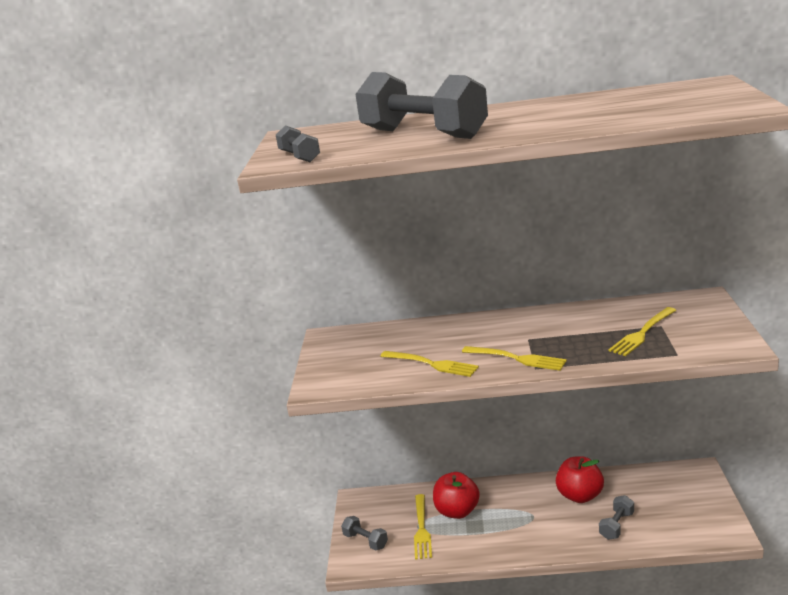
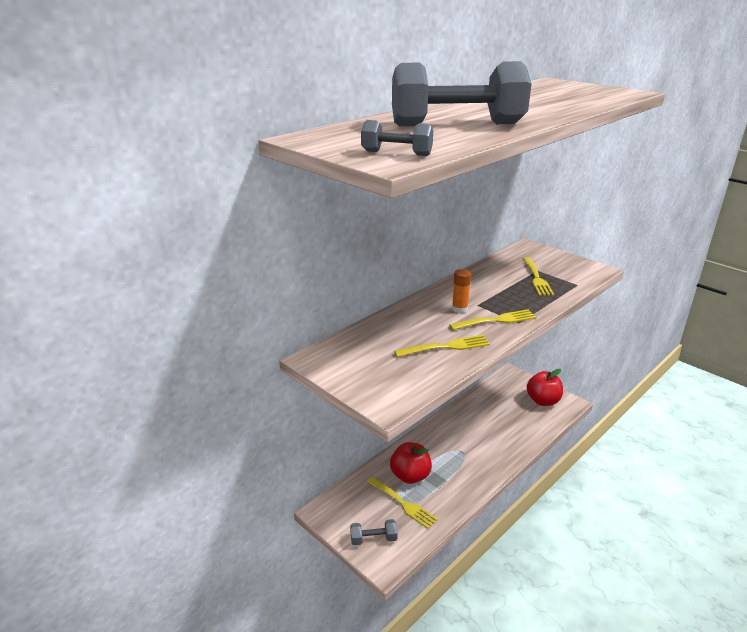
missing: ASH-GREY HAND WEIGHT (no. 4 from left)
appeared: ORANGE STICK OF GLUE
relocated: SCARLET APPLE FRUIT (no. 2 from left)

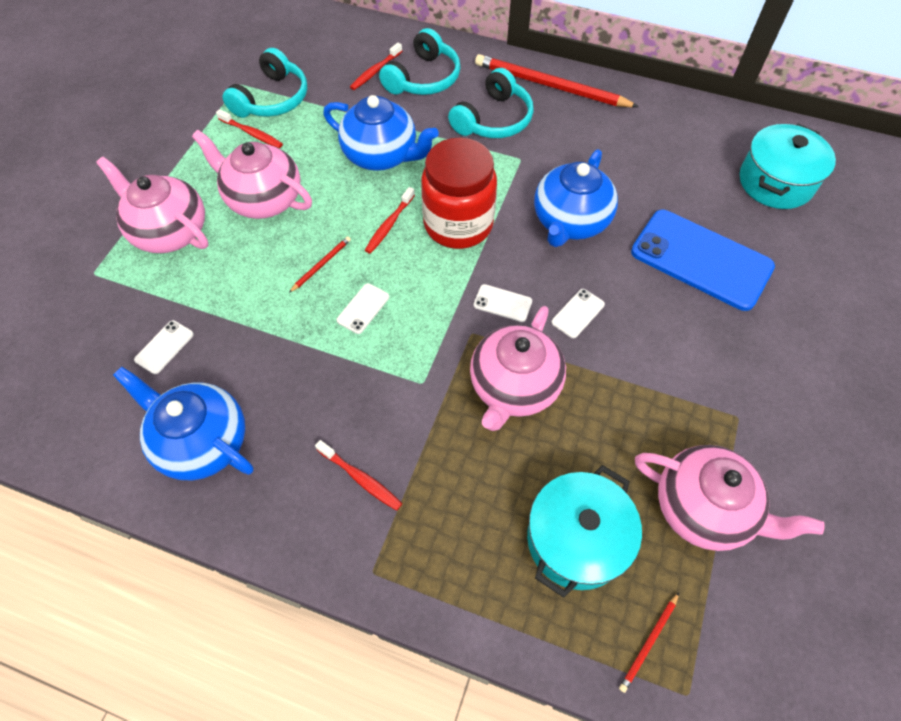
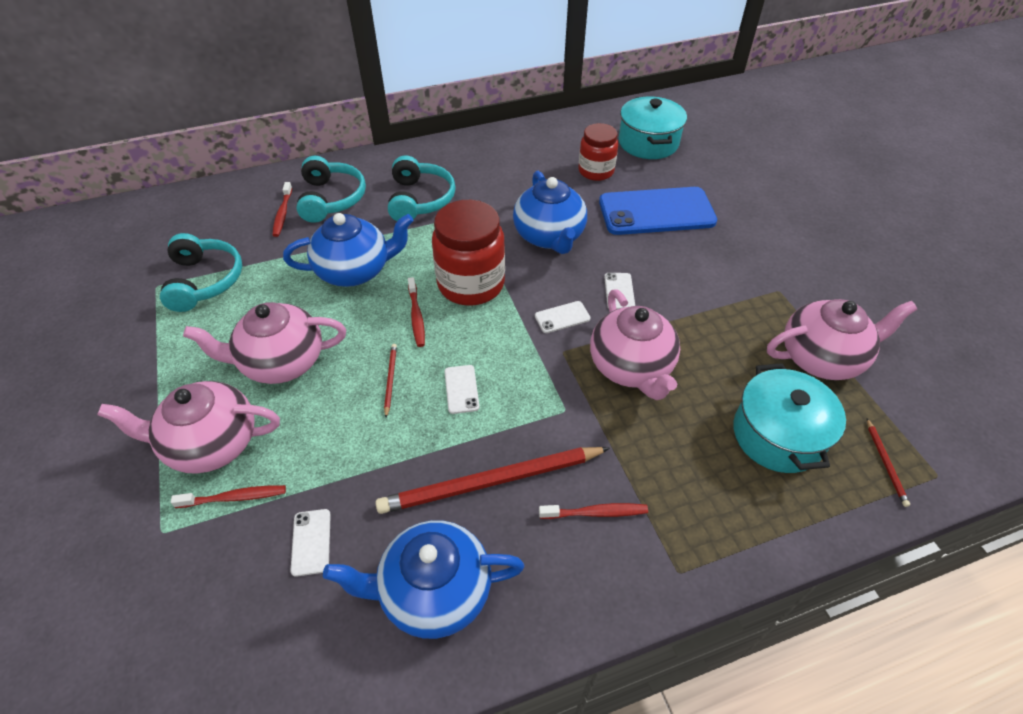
appeared: SCARLET JAM JAR (no. 2 from left)
relocated: SCARLET DENTAL BRUSH (no. 1 from left); SCARLET WOODEN PENCIL (no. 2 from left)

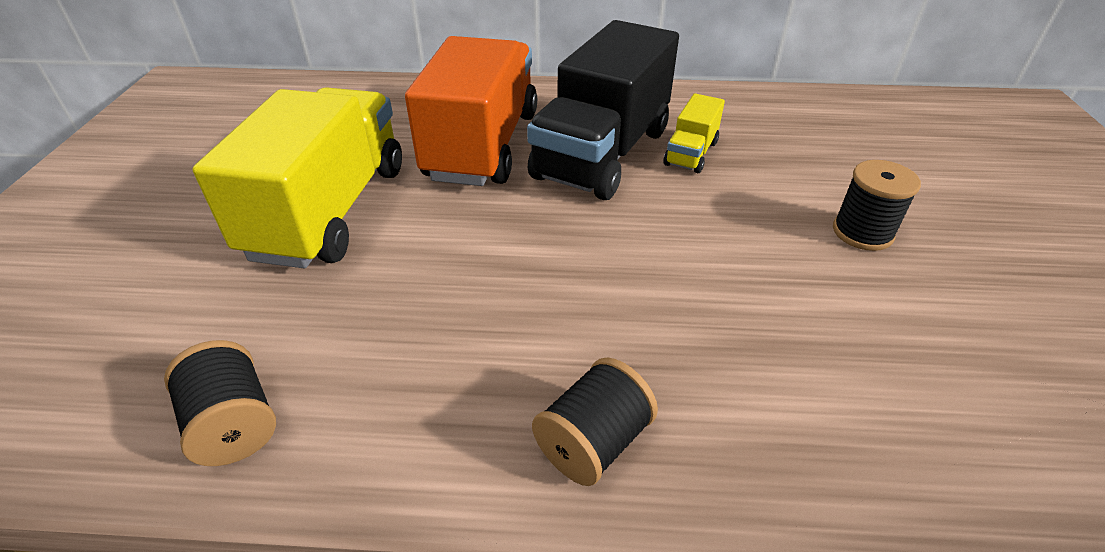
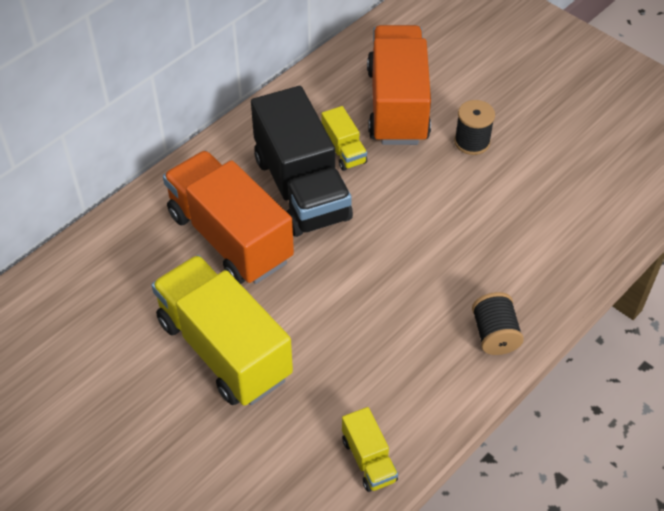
appeared: ORANGE LORRY (no. 2 from left)
exchanged: EBONY SPOOL (no. 1 from left) to BRIGHT YELLOW LORRY (no. 3 from left)

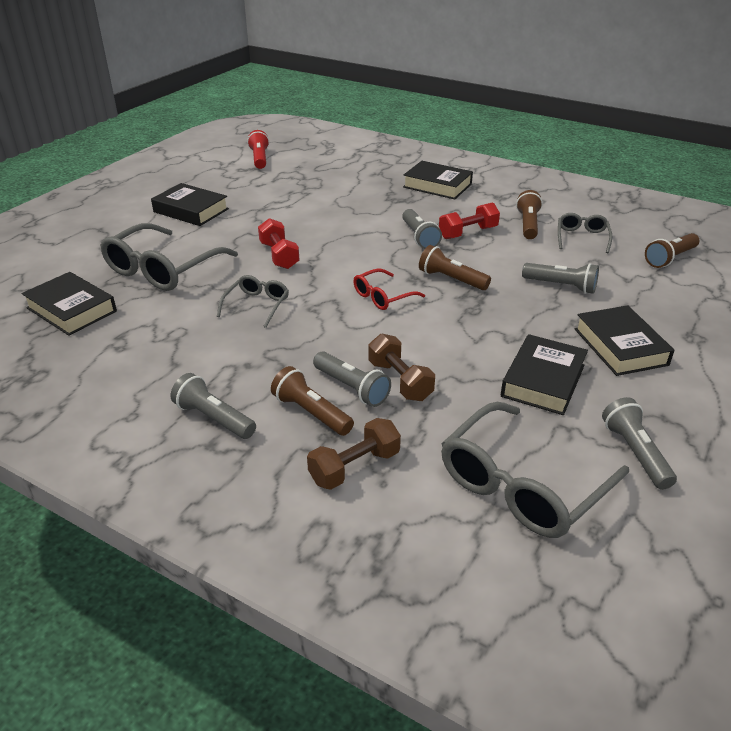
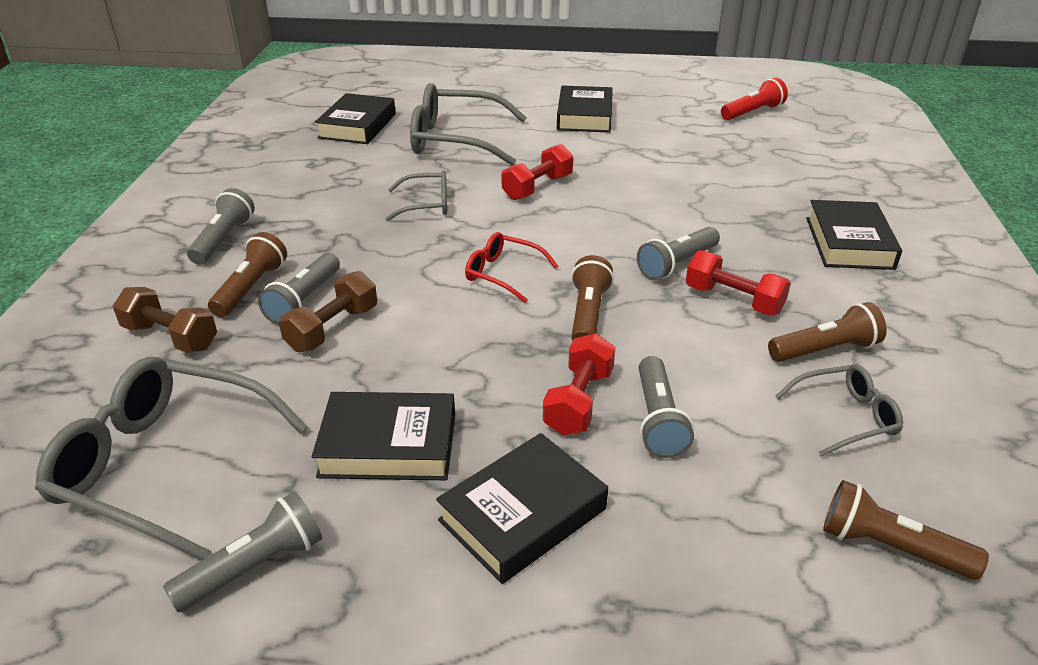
appeared: SCARLET HAND WEIGHT (no. 2 from left)

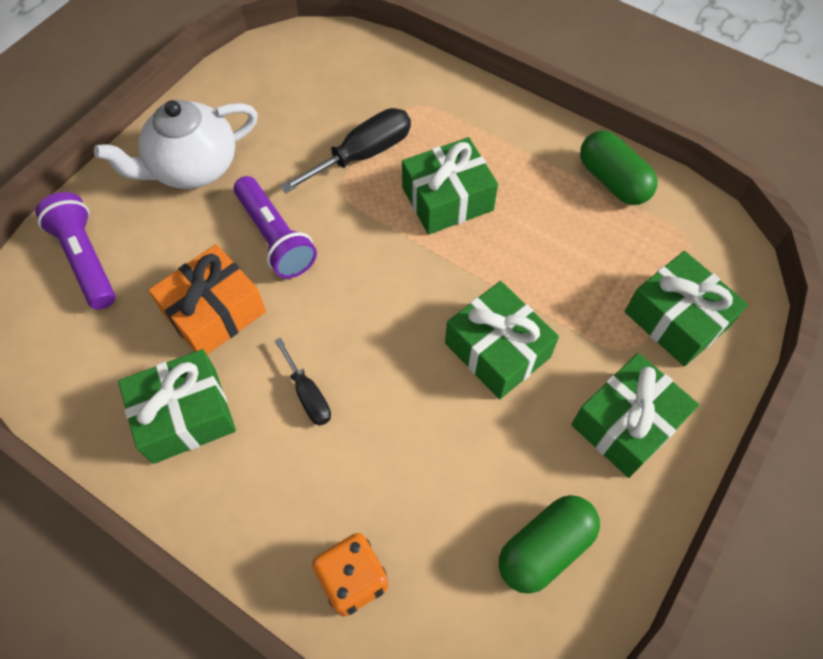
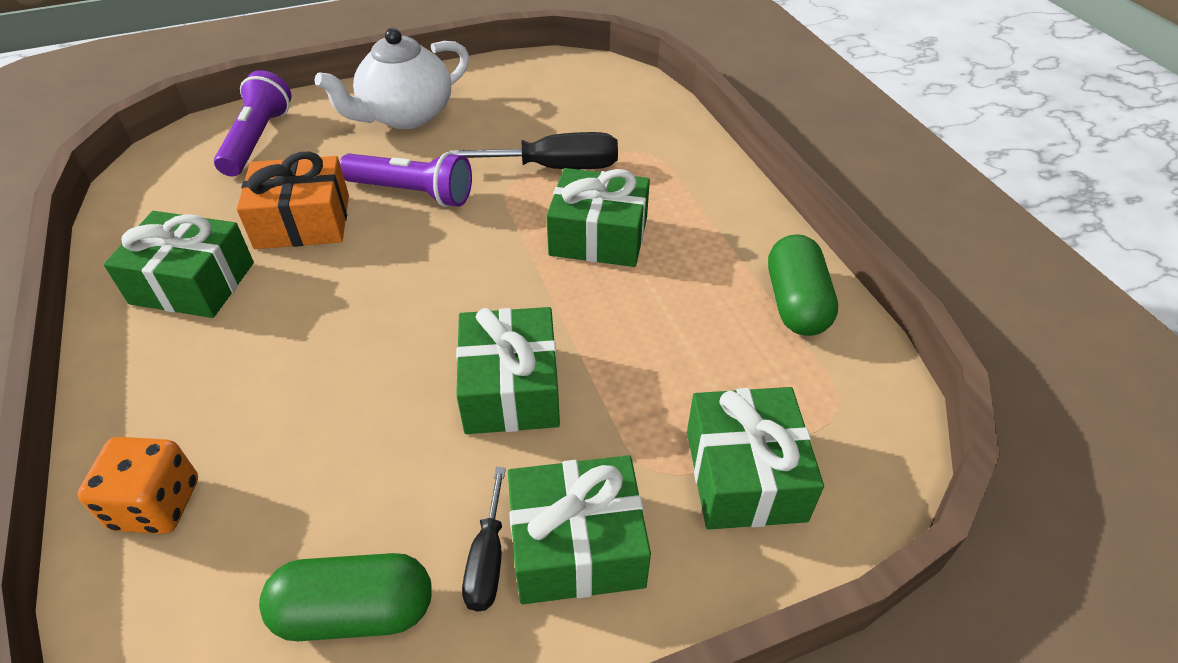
relocated: EBONY HAND SCREWDRIVER (no. 1 from left)
spun: WHITE CHINA TEAPOT 45 degrees counterclockwise; VIOLET FLASHLIGHT (no. 2 from left) 75 degrees counterclockwise

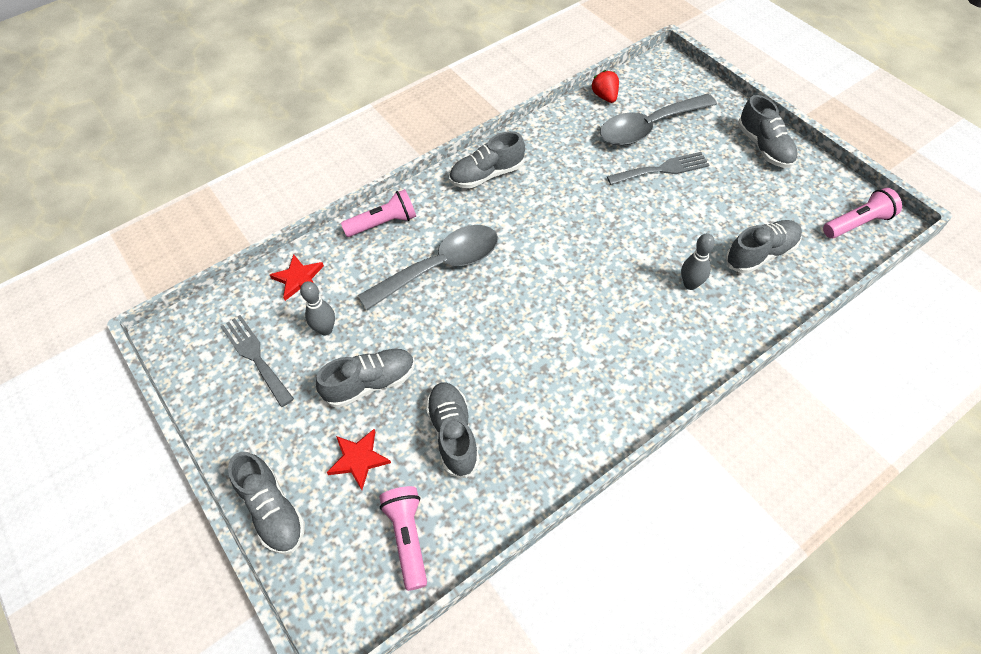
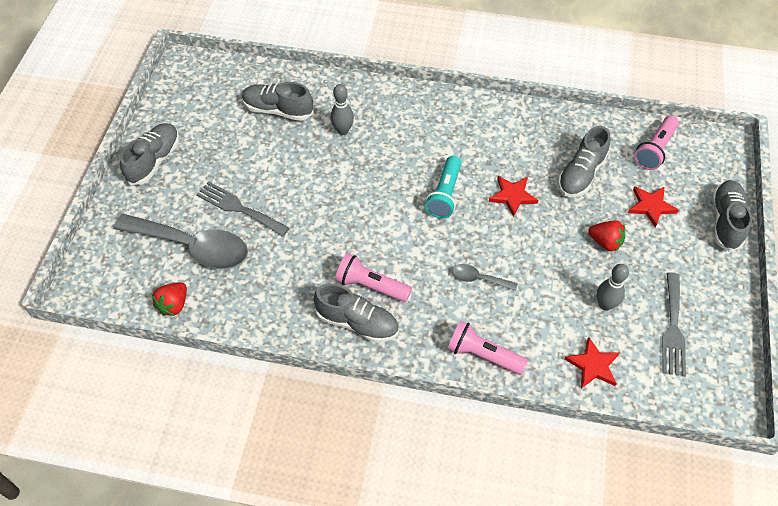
appeared: AQUA FLASHLIGHT; SCARLET STAR SHAPE (no. 1 from left)
relocated: ROSE-PINK FLASHLIGHT (no. 3 from left in the first image) to ROSE-PINK FLASHLIGHT (no. 1 from left)
exchanged: ASH-GREY SHOE (no. 2 from left) to SCARLET STRAWBERRY (no. 2 from left)
size: ASH-GREY SPOON (no. 1 from left in the first image) x0.45

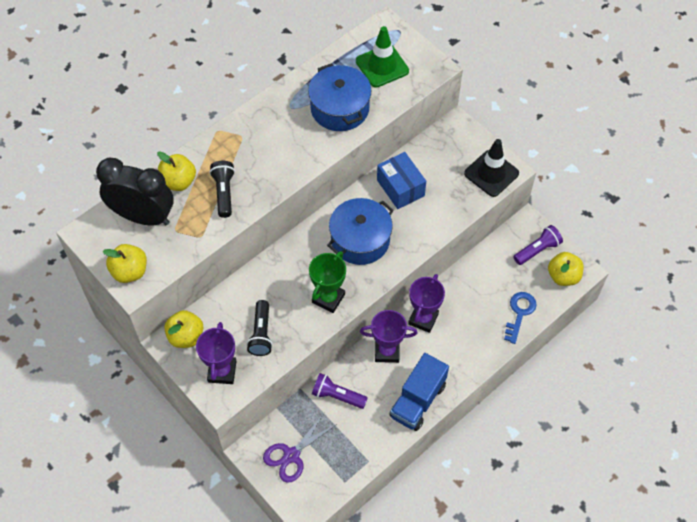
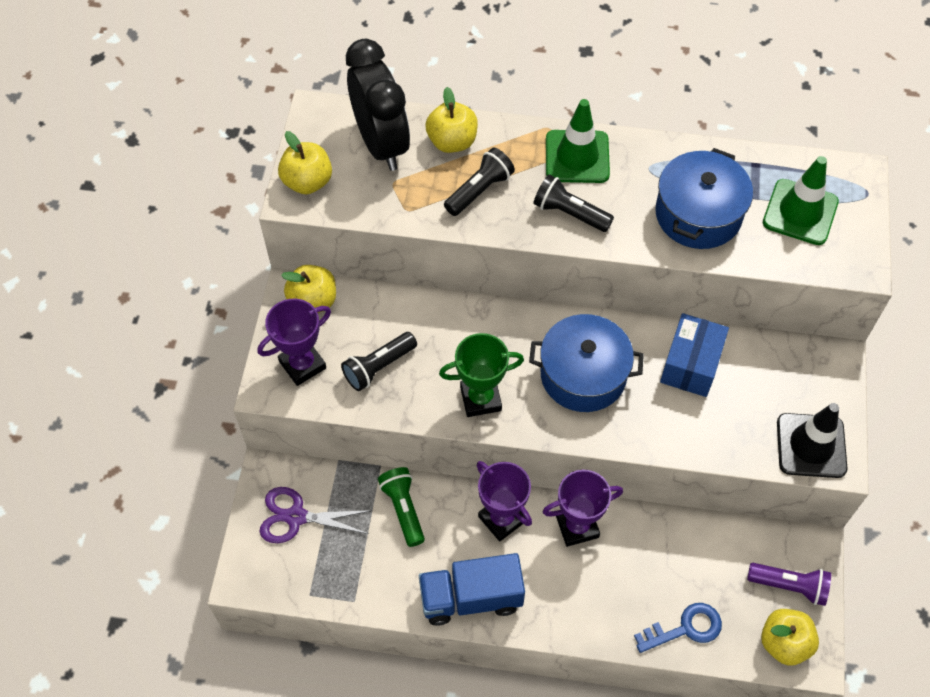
appeared: EBONY FLASHLIGHT (no. 3 from left); LEAF-GREEN TRAFFIC CONE (no. 1 from left)
colour: VIOLET FLASHLIGHT (no. 1 from left) to LEAF-GREEN FLASHLIGHT

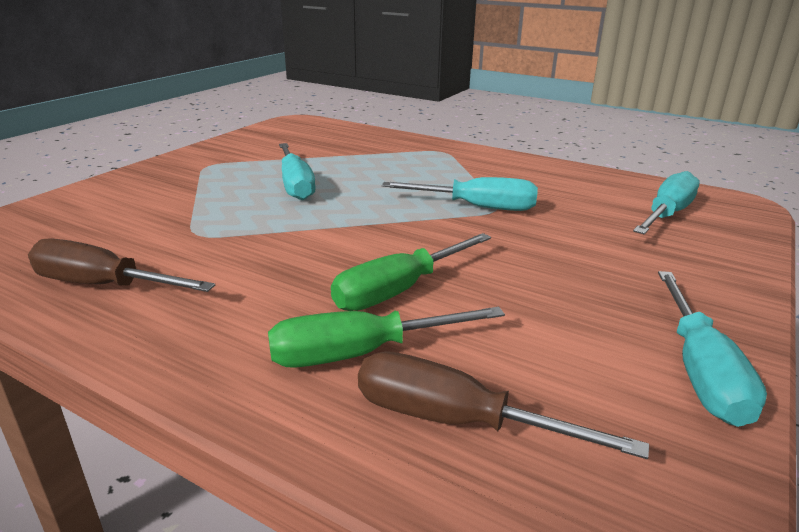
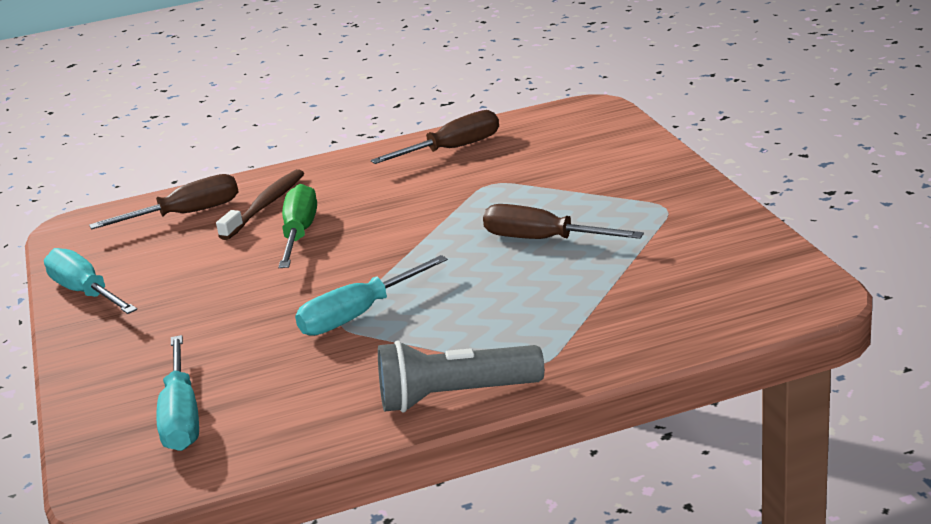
appeared: ASH-GREY FLASHLIGHT
exchanged: LEAF-GREEN HAND SCREWDRIVER (no. 1 from left) to DARK BROWN DENTAL BRUSH
colour: AQUA HAND SCREWDRIVER (no. 1 from left) to DARK BROWN HAND SCREWDRIVER (no. 3 from left)

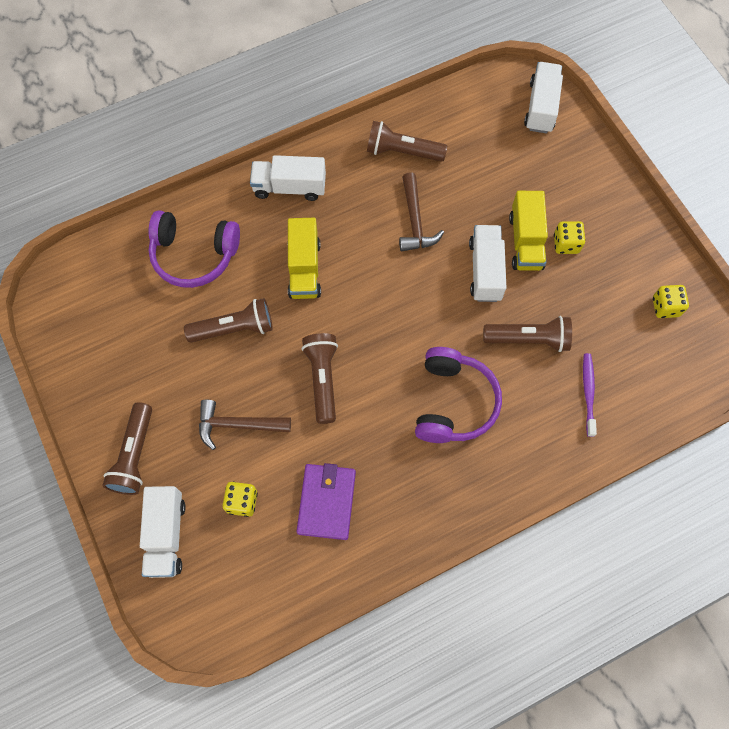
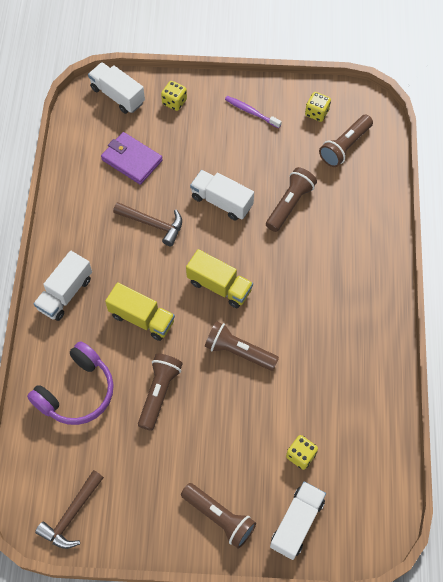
missing: VIOLET OVER-EAR HEADPHONES (no. 2 from left)
relocated: DARK BROWN CARPENTER'S HAMMER (no. 1 from left); VIOLET CARD WALLET; DARK BROWN FLASHLIGHT (no. 4 from left in the first image) to DARK BROWN FLASHLIGHT (no. 5 from left); BRIGHT YELLOW LORRY (no. 2 from left); BRIGHT YELLOW DIE (no. 2 from left in the first image) to BRIGHT YELLOW DIE (no. 1 from left); VIOLET DENTAL BRUSH
spun: WHITE LORRY (no. 1 from left in the first image) 90 degrees counterclockwise

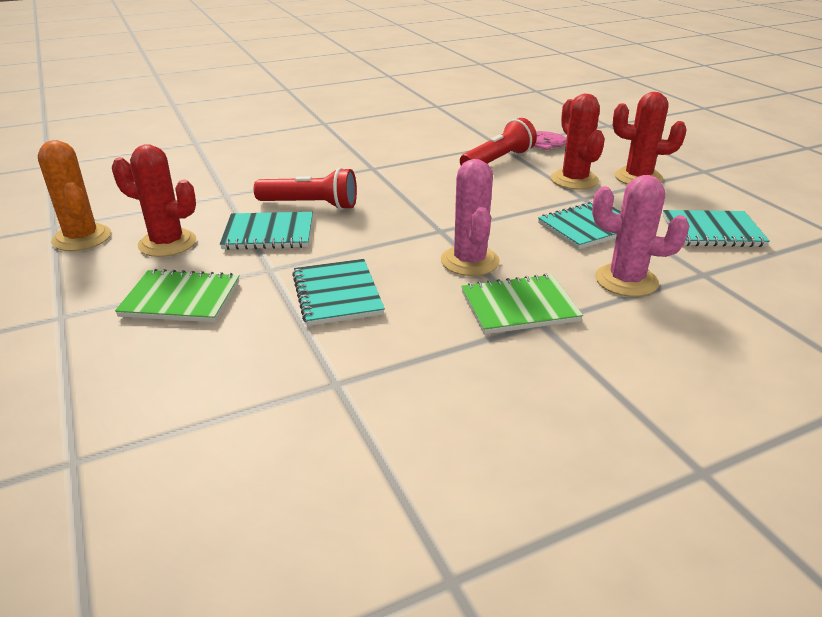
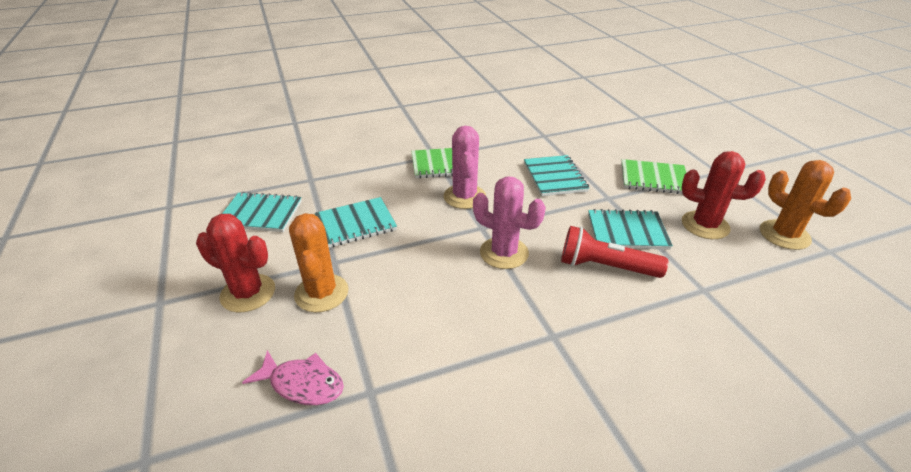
missing: SCARLET FLASHLIGHT (no. 2 from left)
relocated: ROSE-PINK CACTUS (no. 2 from left)
colour: SCARLET CACTUS (no. 2 from left) to ORANGE CACTUS (no. 1 from left)

